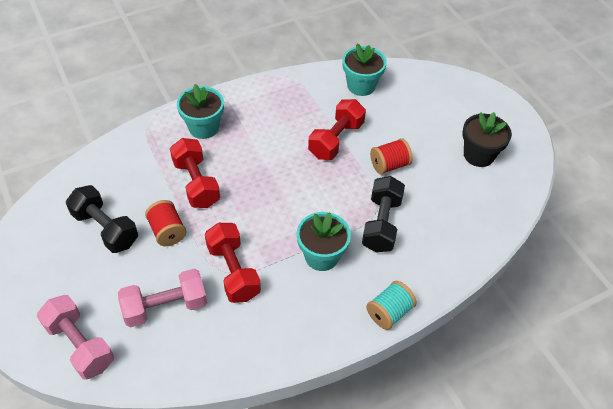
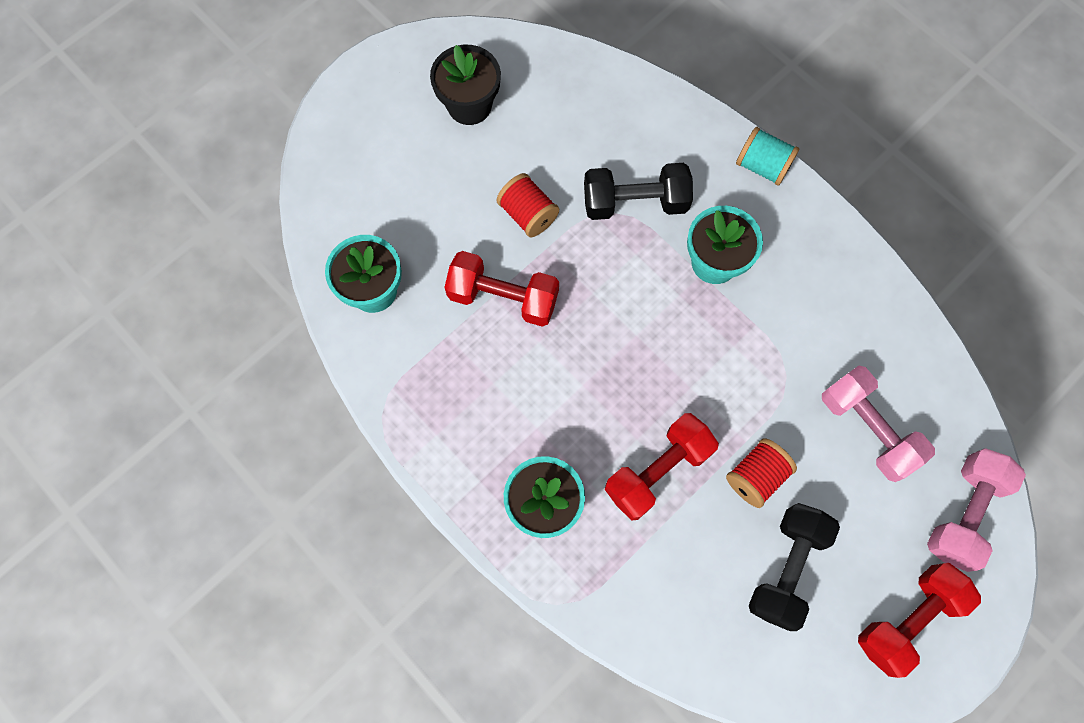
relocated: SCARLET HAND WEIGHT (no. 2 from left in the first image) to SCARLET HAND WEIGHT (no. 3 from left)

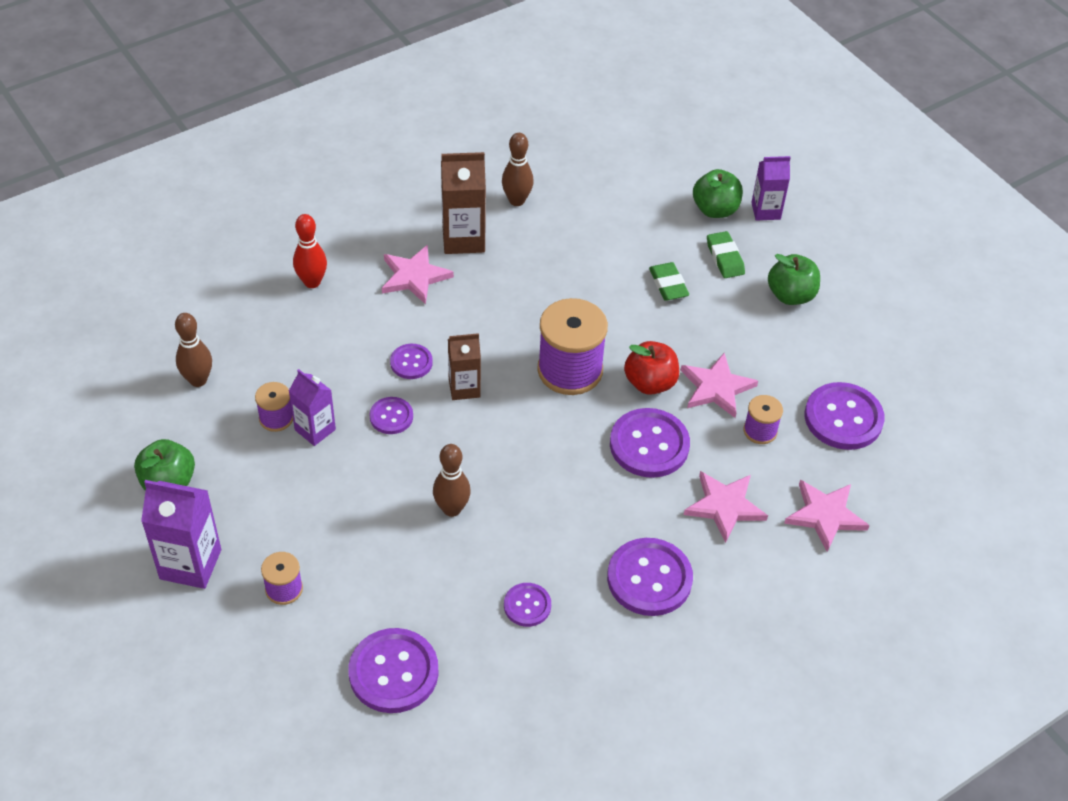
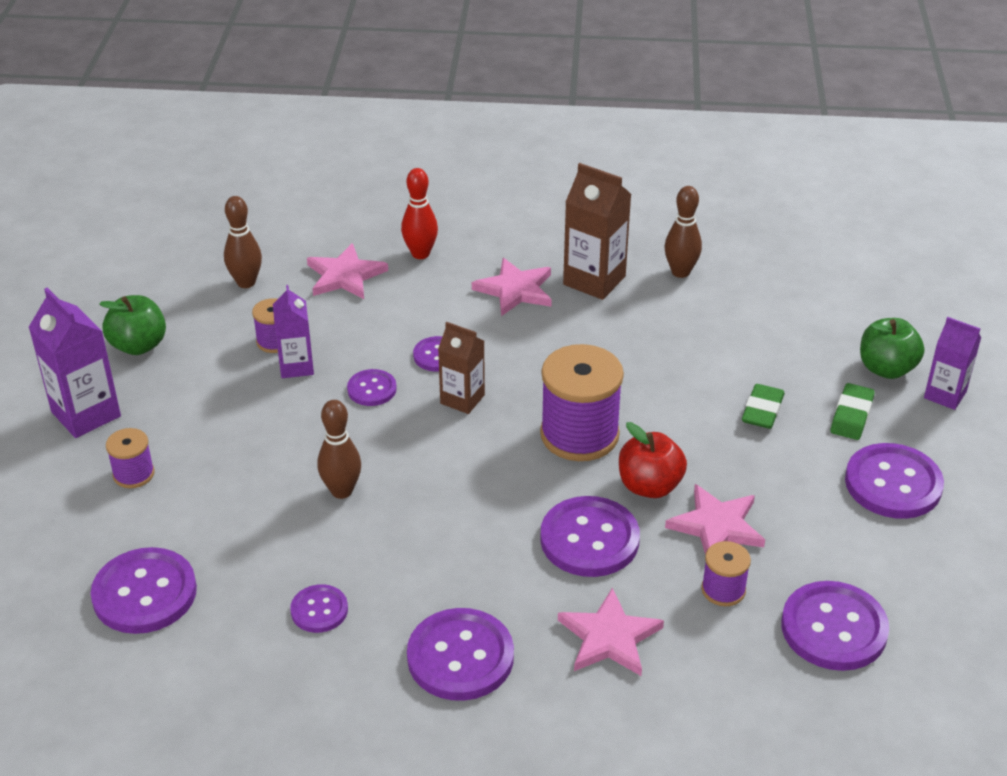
relocated: ROSE-PINK STAR SHAPE (no. 4 from left in the first image) to ROSE-PINK STAR SHAPE (no. 1 from left)
exchanged: LEAF-GREEN APPLE FRUIT (no. 3 from left) to VIOLET SEWING BUTTON (no. 8 from left)

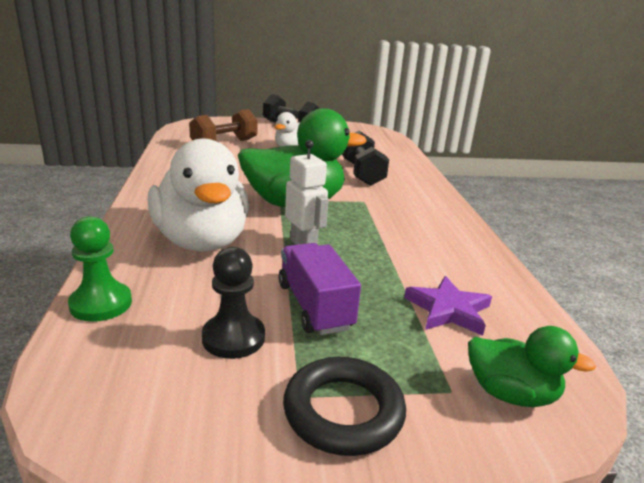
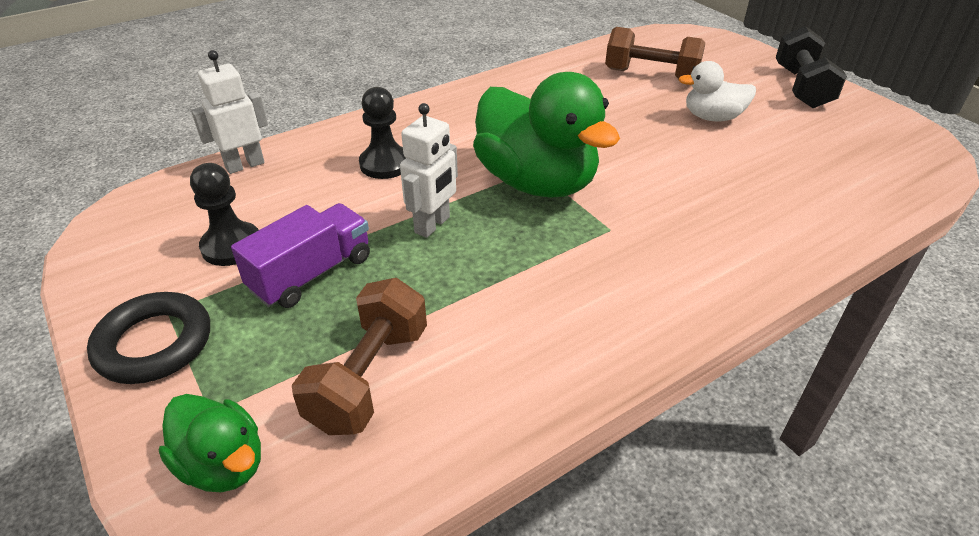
missing: EBONY HAND WEIGHT (no. 2 from left)
exchanged: LEAF-GREEN PAWN to WHITE TOY ROBOT (no. 1 from left); WHITE DUCK (no. 1 from left) to EBONY PAWN (no. 2 from left); VIOLET STAR SHAPE to DARK BROWN HAND WEIGHT (no. 1 from left)
spun: LEAF-GREEN DUCK (no. 2 from left in the first image) 45 degrees counterclockwise

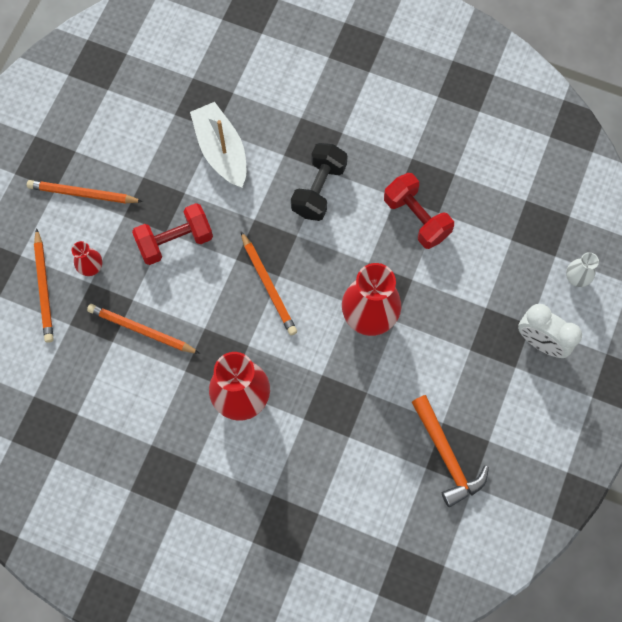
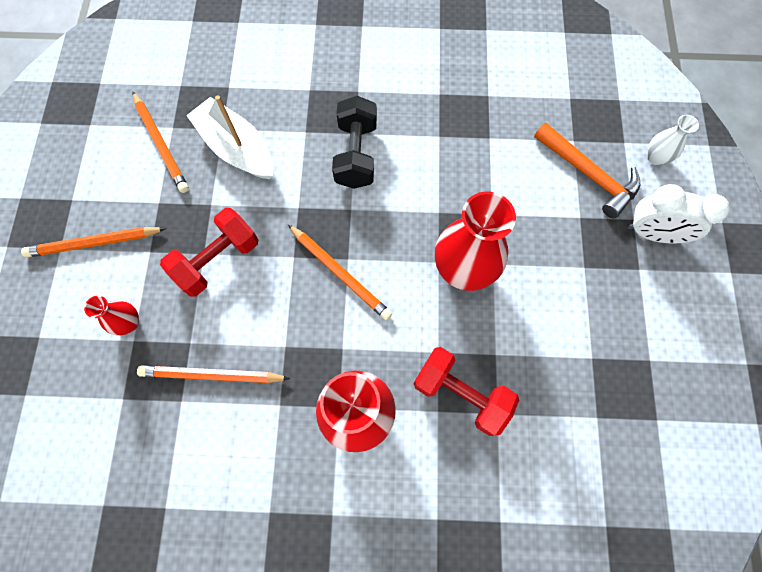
relocated: ORANGE WOODEN PENCIL (no. 1 from left in the first image) to ORANGE WOODEN PENCIL (no. 2 from left); SCARLET HAND WEIGHT (no. 2 from left); ORANGE CARPENTER'S HAMMER

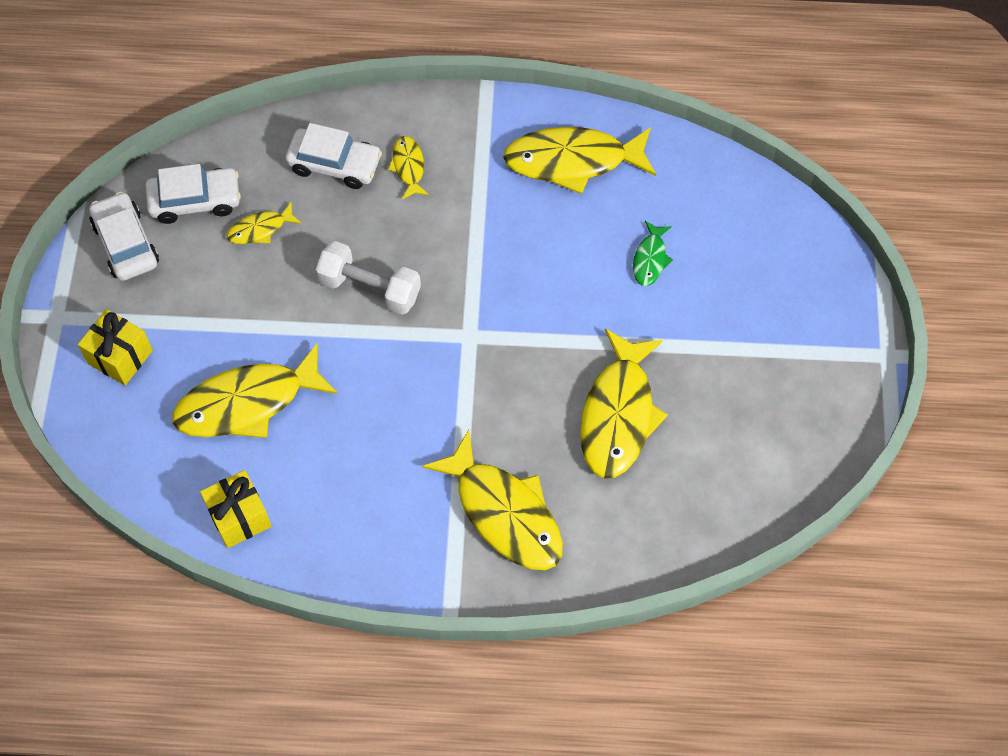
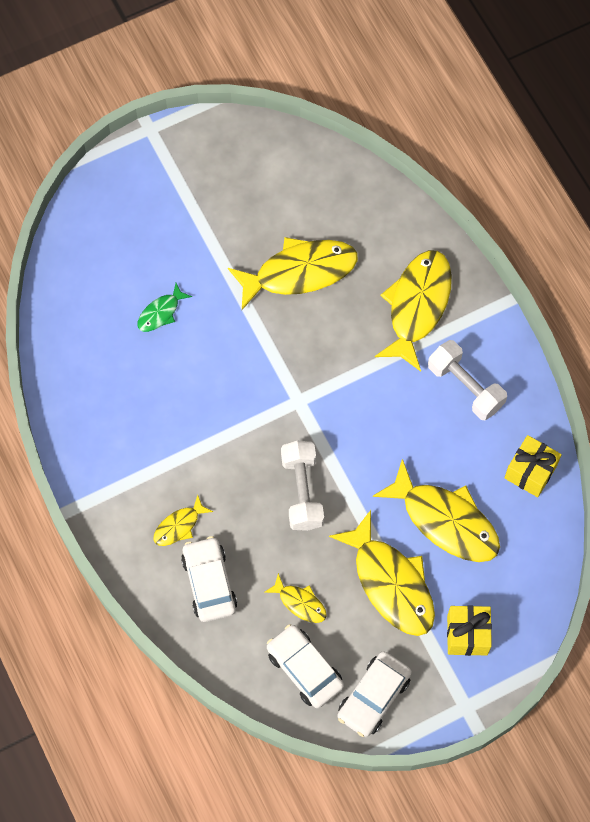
appeared: WHITE HAND WEIGHT (no. 2 from left)
relocated: BRIGHT YELLOW FISH (no. 5 from left in the first image) to BRIGHT YELLOW FISH (no. 4 from left)
spun: LEAF-GREEN FISH 150 degrees clockwise

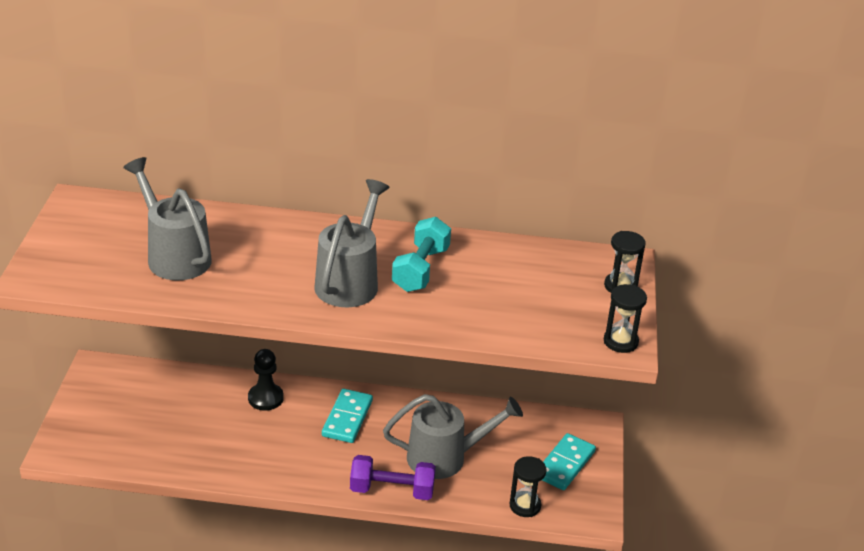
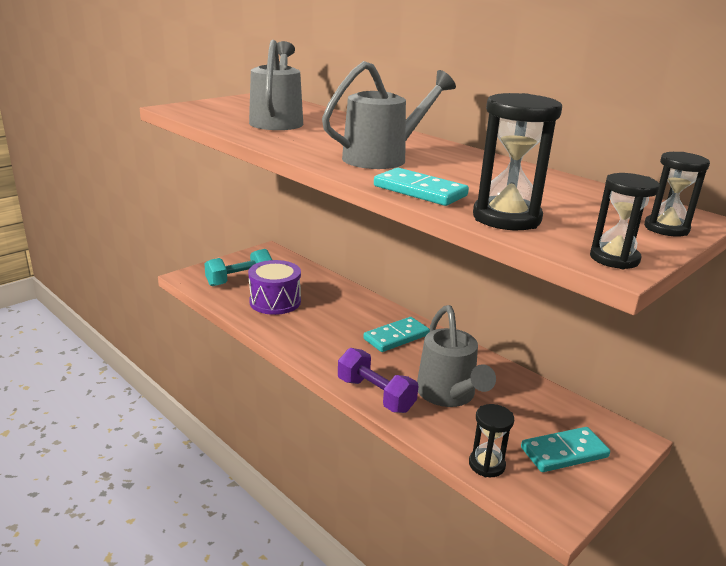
missing: EBONY PAWN
appeared: VIOLET SNARE DRUM; AQUA DOMINO PIECE (no. 2 from left); EBONY SAND TIMER (no. 2 from left)
relocated: AQUA HAND WEIGHT
spun: ASH-GREY WATERING CAN (no. 3 from left) 45 degrees clockwise

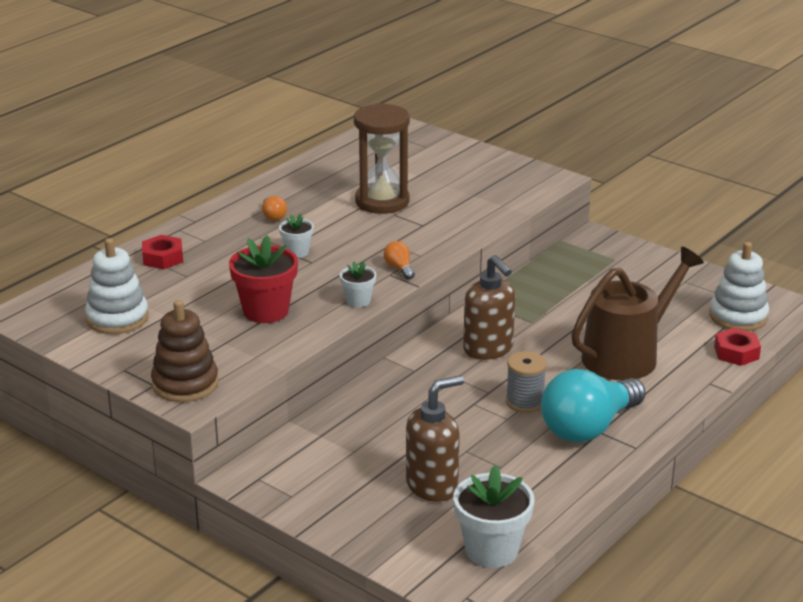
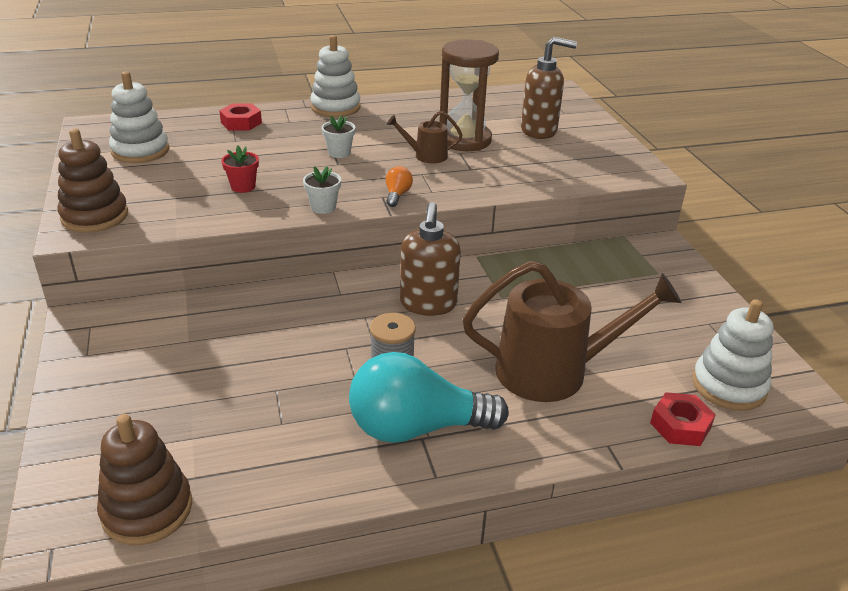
missing: ORANGE LIGHTBULB (no. 1 from left)
appeared: WHITE STACKING RINGS (no. 2 from left); DARK BROWN WATERING CAN (no. 1 from left)
relocated: DARK BROWN SOAP PUMP (no. 1 from left in the first image) to DARK BROWN SOAP PUMP (no. 2 from left)
exchanged: WHITE PLANT POT (no. 3 from left) to DARK BROWN STACKING RINGS (no. 2 from left)
size: SCARLET PLANT POT x0.54

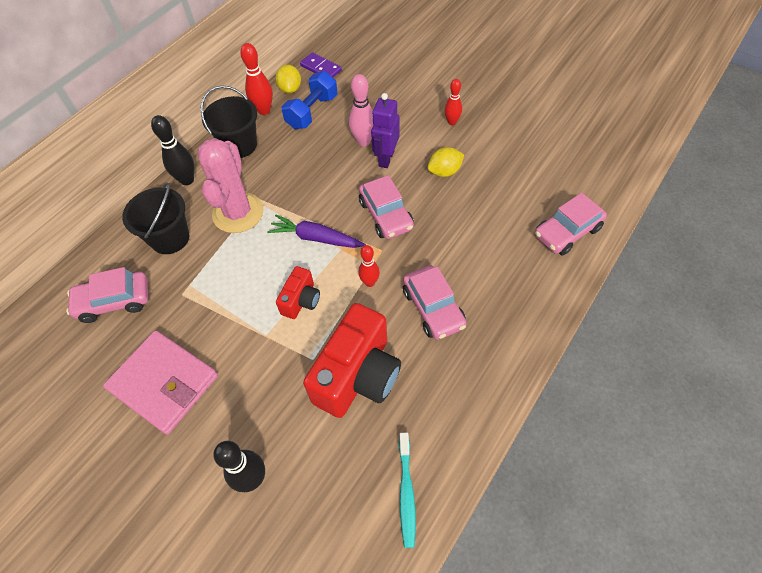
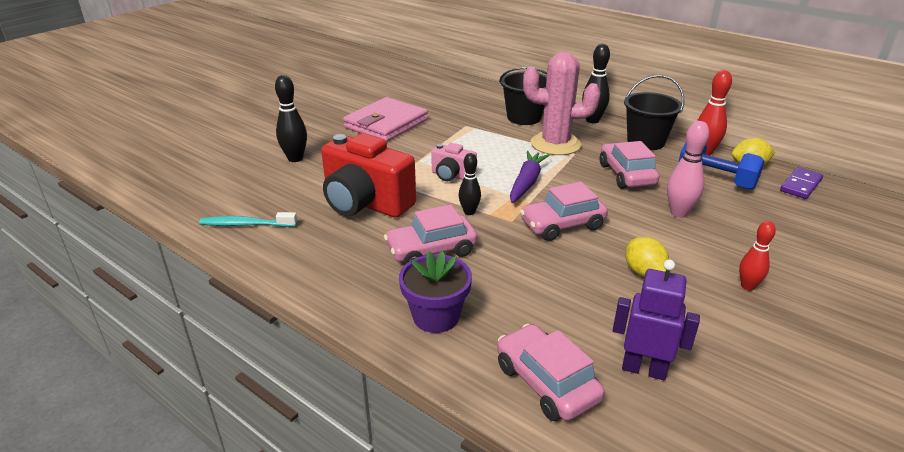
appeared: VIOLET PLANT POT
relocated: ROSE-PINK TOY CAR (no. 1 from left in the first image) to ROSE-PINK TOY CAR (no. 4 from left); VIOLET TOY ROBOT
colour: SCARLET PHOTO CAMERA (no. 1 from left) to ROSE-PINK PHOTO CAMERA; SCARLET SKITTLE (no. 2 from left) to EBONY SKITTLE (no. 2 from left)

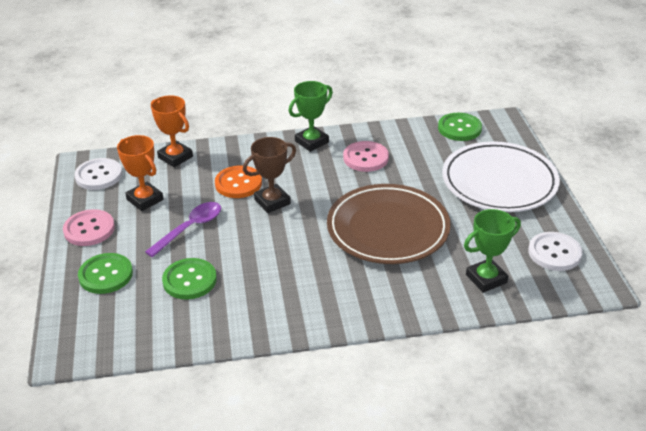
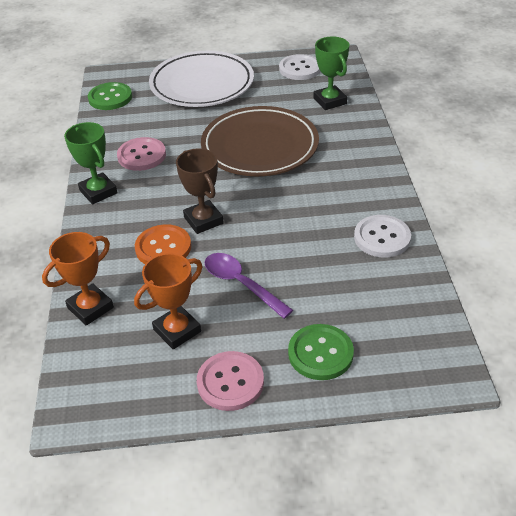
missing: LEAF-GREEN SEWING BUTTON (no. 2 from left)
relocated: WHITE SEWING BUTTON (no. 1 from left in the first image) to WHITE SEWING BUTTON (no. 2 from left)

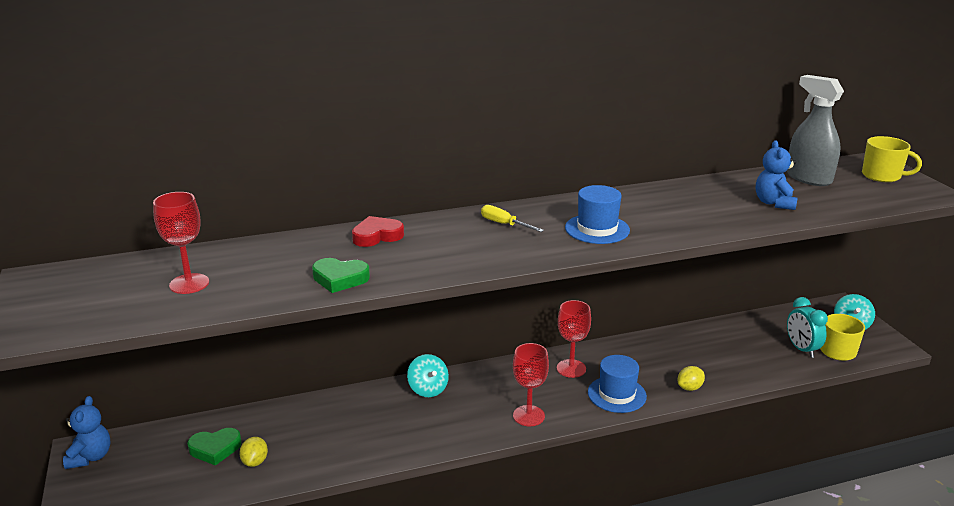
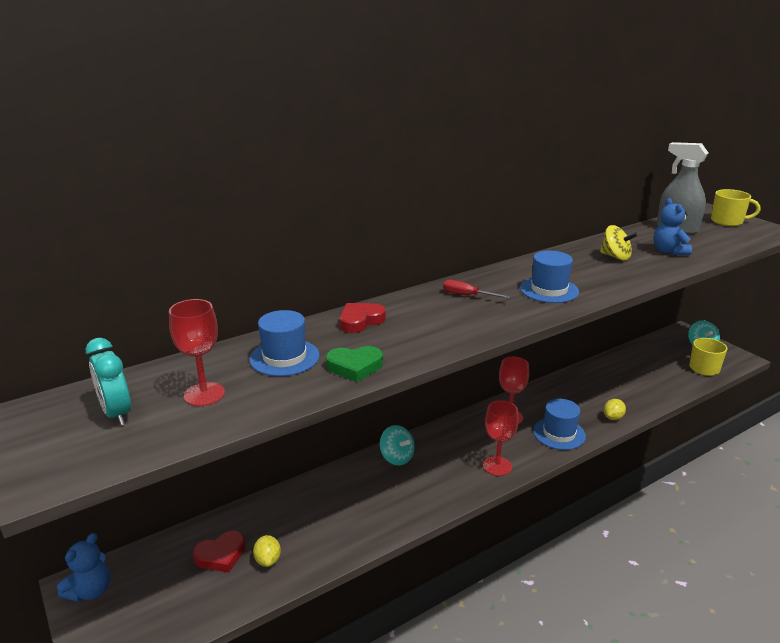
appeared: BLUE TALL HAT (no. 1 from left); BRIGHT YELLOW SPINNING TOP
relocated: AQUA BEDSIDE CLOCK
colour: LEAF-GREEN LOVE HEART (no. 1 from left) to SCARLET LOVE HEART (no. 1 from left); BRIGHT YELLOW HAND SCREWDRIVER to SCARLET HAND SCREWDRIVER
spun: BLUE TEDDY BEAR (no. 1 from left) 45 degrees clockwise

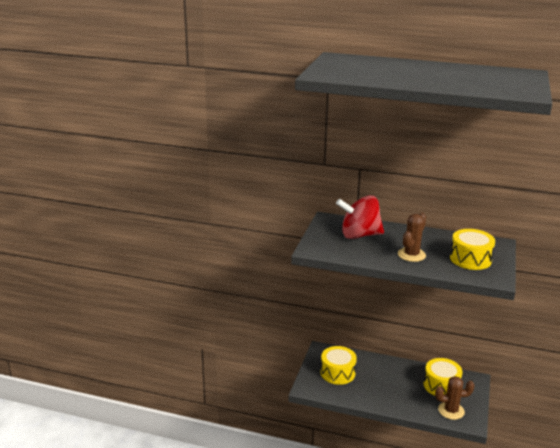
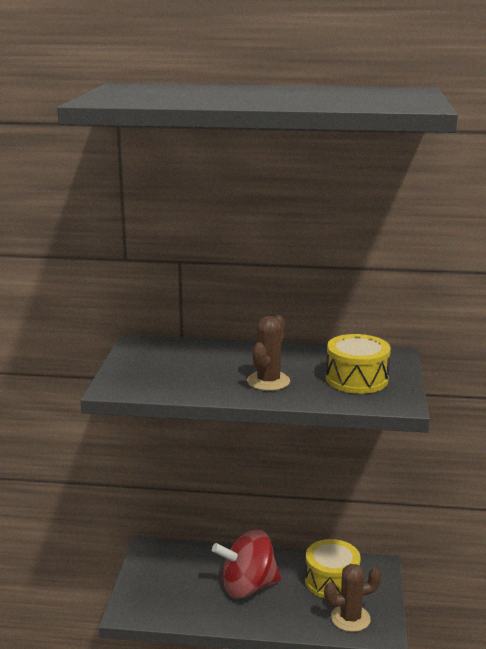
missing: BRIGHT YELLOW SNARE DRUM (no. 1 from left)
relocated: SCARLET SPINNING TOP

